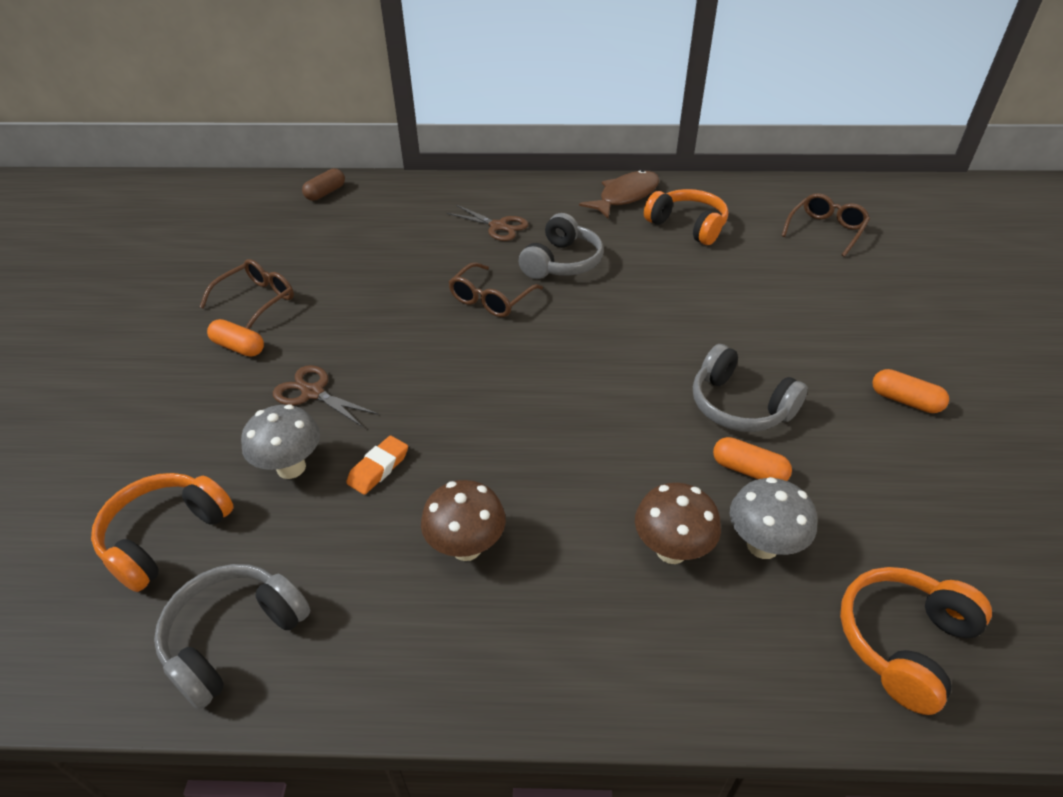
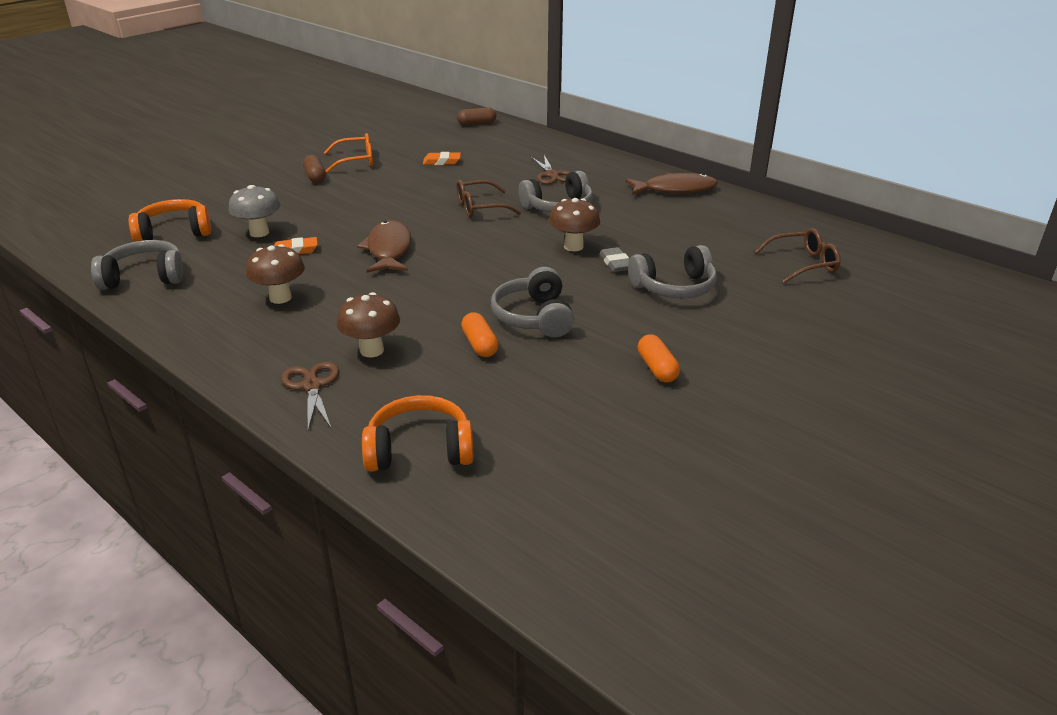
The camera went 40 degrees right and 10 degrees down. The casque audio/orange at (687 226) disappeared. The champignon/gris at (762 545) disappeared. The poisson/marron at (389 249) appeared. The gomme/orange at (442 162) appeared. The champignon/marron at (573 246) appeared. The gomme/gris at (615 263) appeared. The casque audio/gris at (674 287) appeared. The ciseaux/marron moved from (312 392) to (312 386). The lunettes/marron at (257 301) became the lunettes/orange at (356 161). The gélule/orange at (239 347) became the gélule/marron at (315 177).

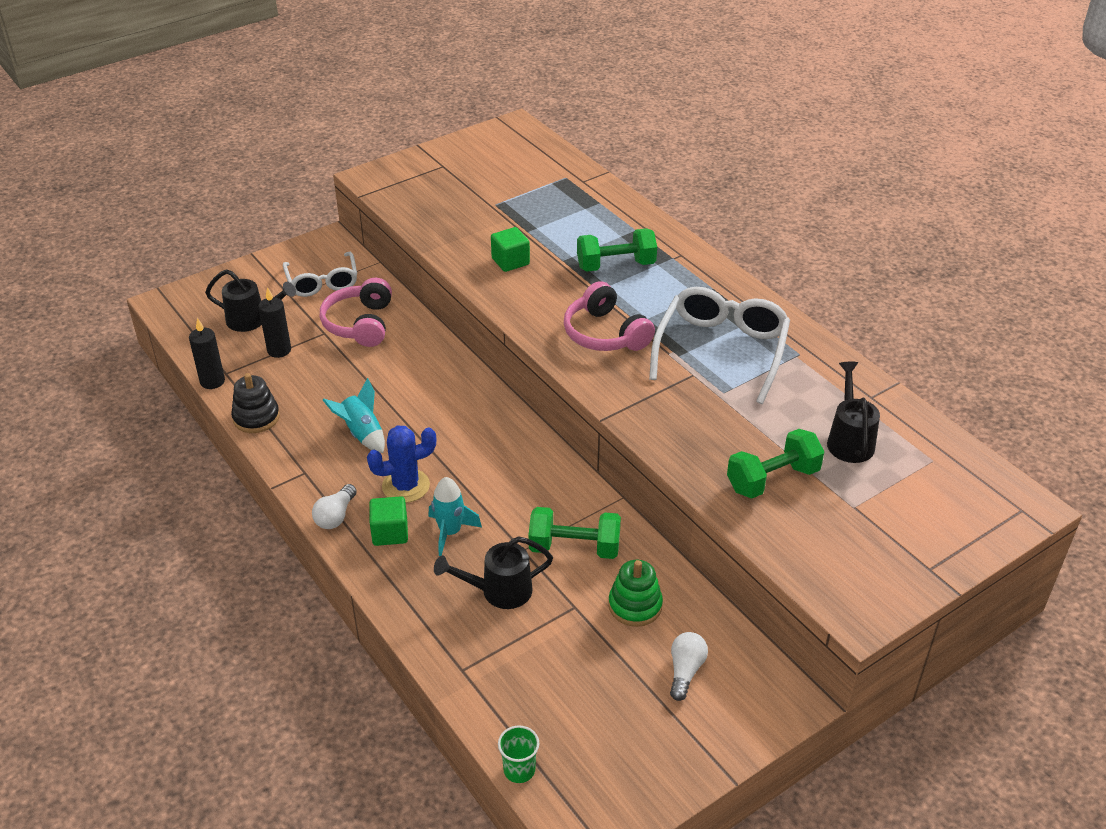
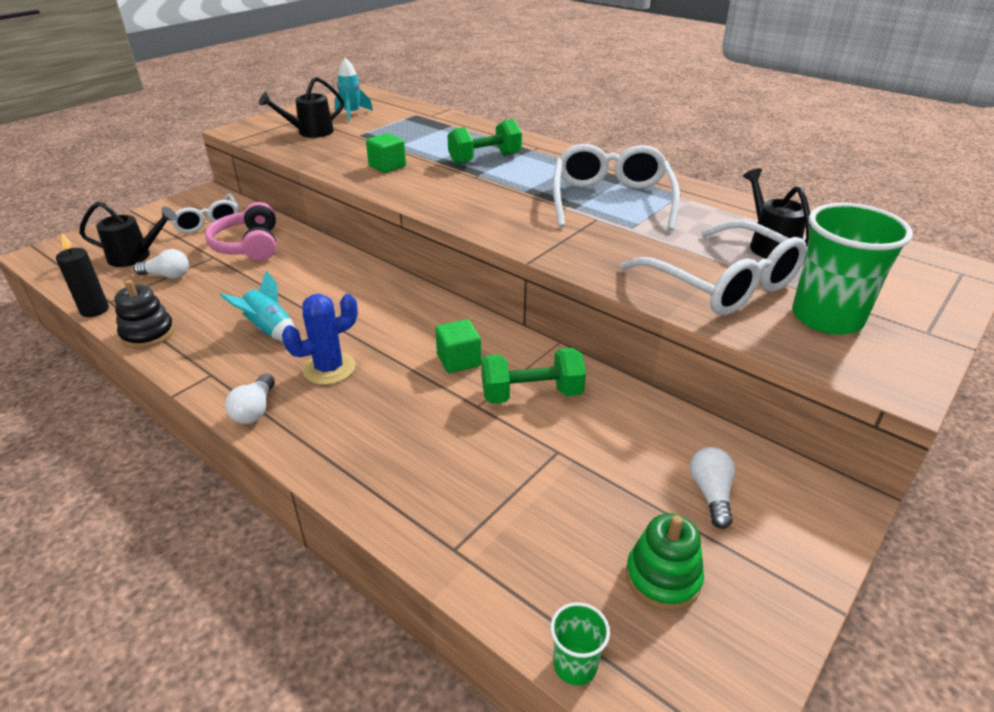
The camera went 15 degrees left and 5 degrees down. The casque audio/rose at (605 334) disappeared. The gobelet/vert at (826 318) appeared. The cube/vert moved from (390 533) to (459 360). The fusée/turquoise moved from (450 532) to (352 114). The arrosoir/noir moved from (499 591) to (310 132). The jouet à empiler/vert moved from (635 605) to (663 578). The bougie/noir at (279 350) was replaced by the ampoule/blanc at (167 276). The haltère/vert at (772 479) was replaced by the lunettes/blanc at (723 284).

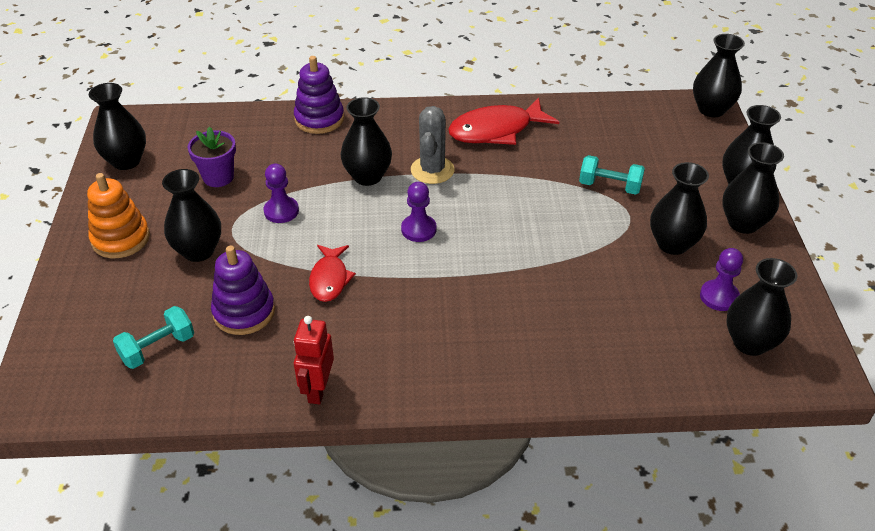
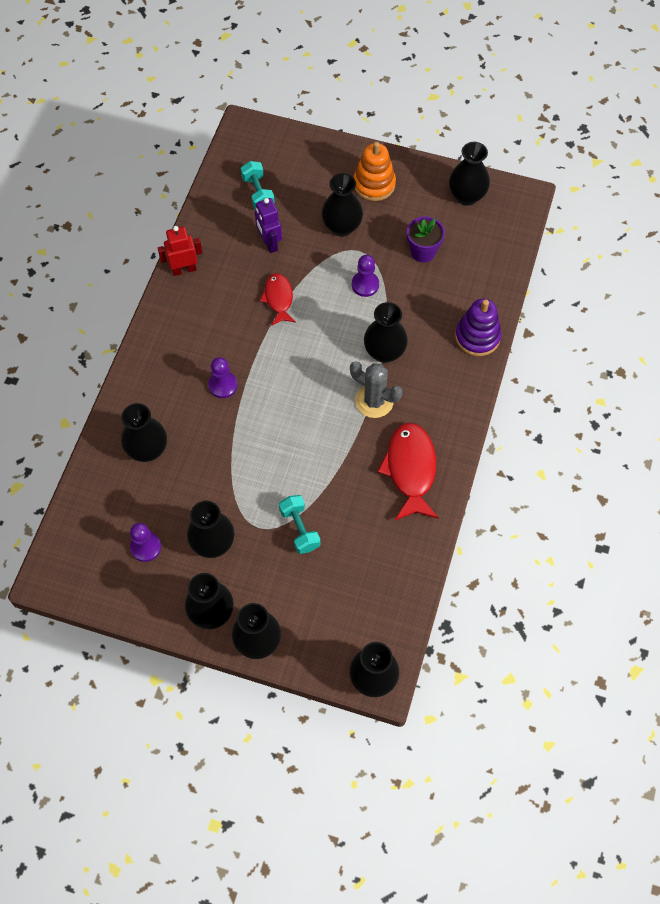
The camera went 110 degrees right and 20 degrees up. The pion/violet moved from (418 229) to (223 385). The vase/noir moved from (750 342) to (147 450). The jouet à empiler/violet at (244 312) was replaced by the robot/violet at (269 243). The robot/rouge at (317 389) turned 45 degrees counterclockwise. The poisson/rouge at (329 279) turned 60 degrees clockwise. The haltère/turquoise at (609 186) turned 60 degrees counterclockwise.

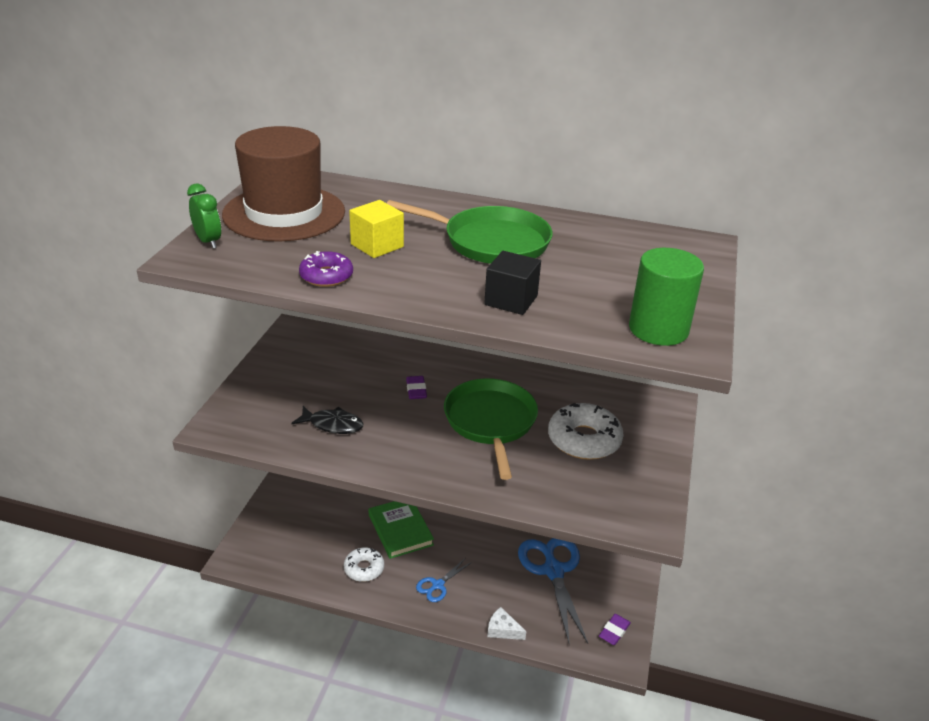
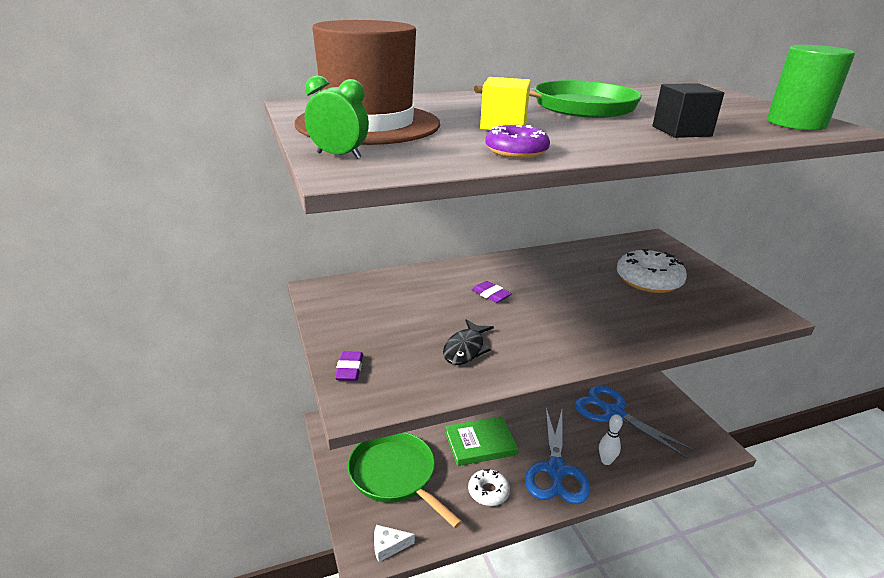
The camera went 35 degrees left and 5 degrees down. The quille/blanc at (606 461) appeared. The poêle/vert moved from (490 422) to (395 475). The fromage/blanc moved from (503 630) to (388 546). The gomme/violet moved from (614 631) to (349 369). The poisson/noir at (332 425) turned 135 degrees clockwise. The livre/vert at (400 530) turned 45 degrees counterclockwise. The ciseaux/bleu at (438 585) changed to 2.03 times the size.

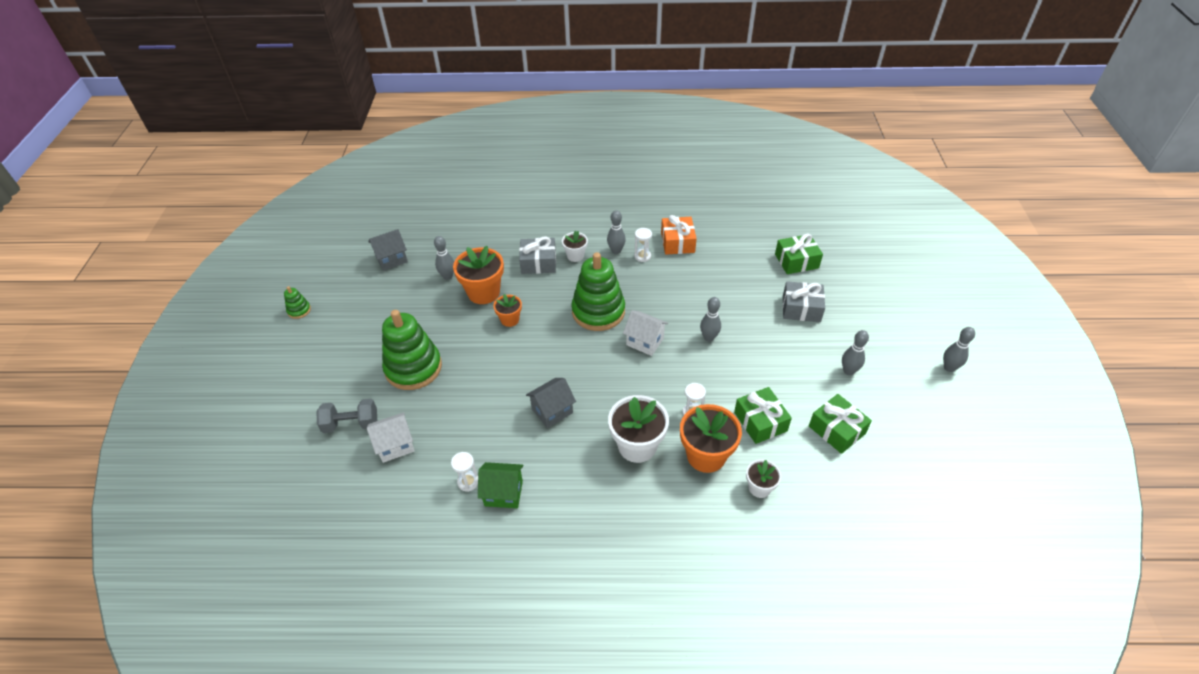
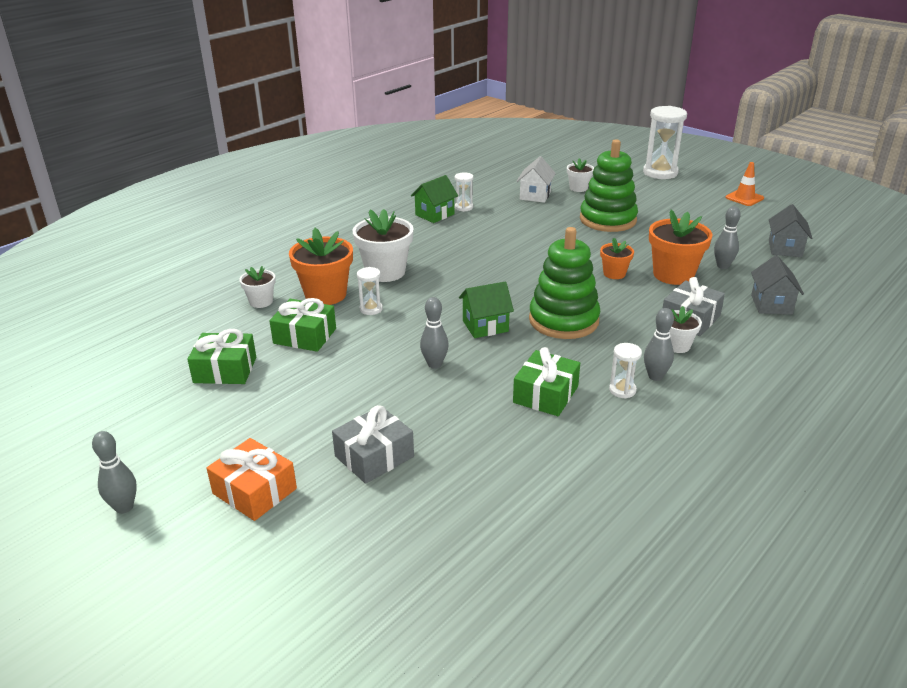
The camera went 130 degrees right and 15 degrees down. The quille/gris at (848 371) disappeared. The sablier/blanc at (660 173) appeared. The maison/gris moved from (552 411) to (771 305). The cadeau/orange moved from (677 242) to (254 491). The cadeau/vert moved from (796 261) to (545 394). The jouet à empiler/vert at (299 310) was replaced by the cône de chantier/orange at (744 198). The haltère/gris at (351 424) was replaced by the pot de fleurs/blanc at (578 188). The maison/blanc at (645 341) became the maison/vert at (485 326).

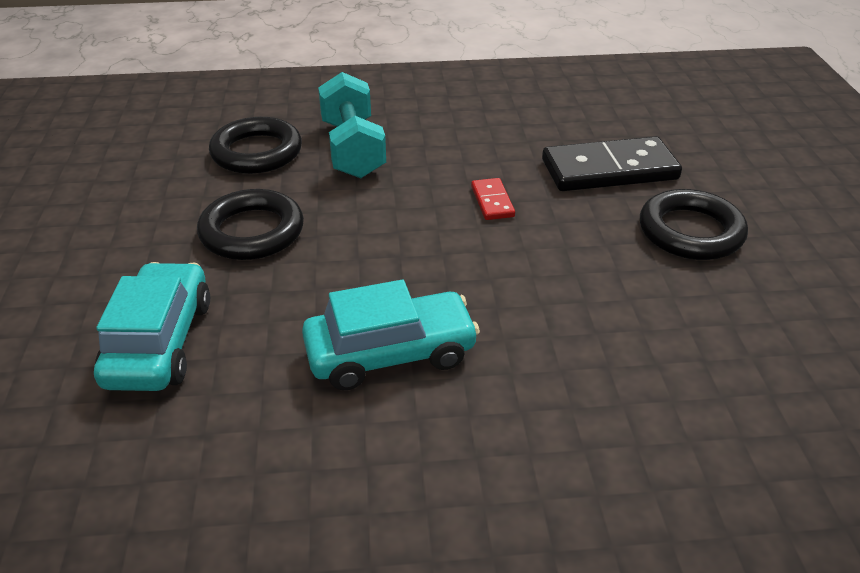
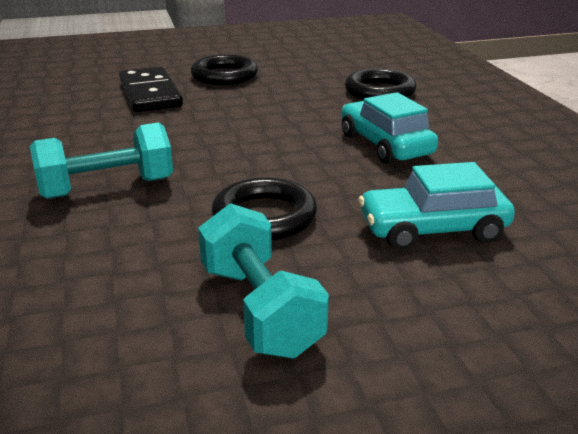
The camera went 100 degrees left and 10 degrees down. The domino/rouge at (492 201) disappeared. The haltère/turquoise at (260 309) appeared. The anneau/noir moved from (257 152) to (379 91).

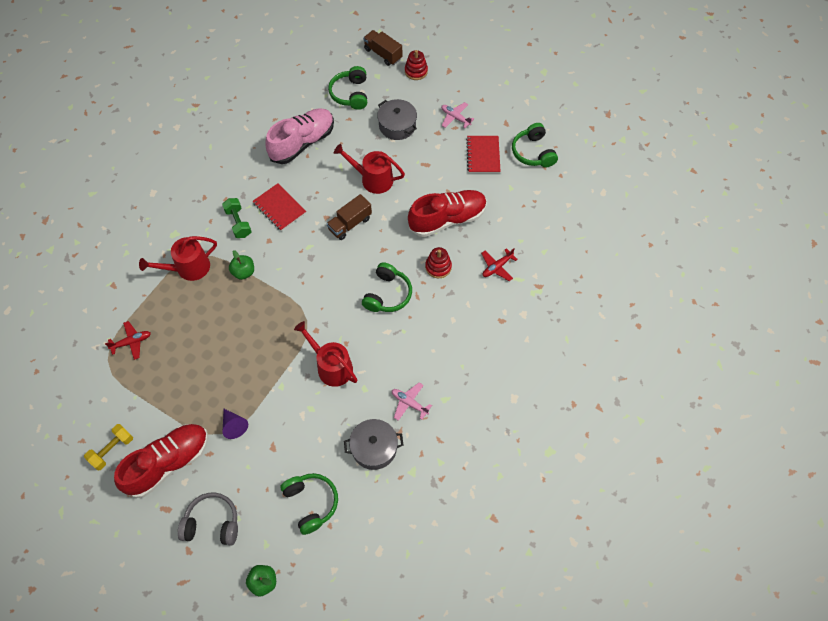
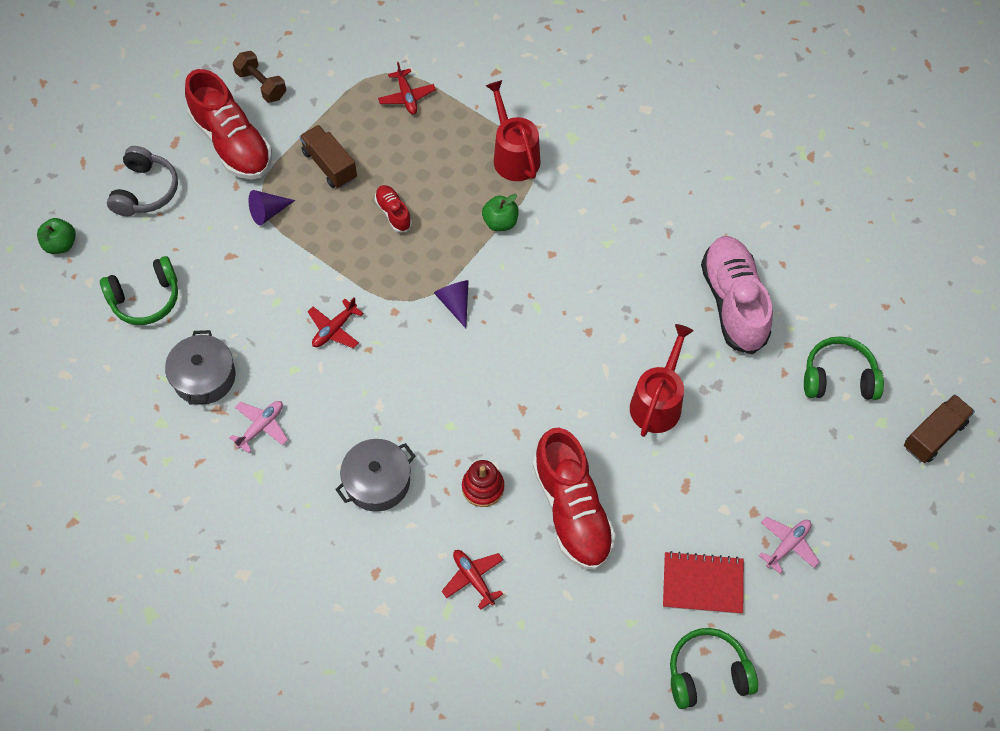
The camera went 95 degrees right and 0 degrees up. The haltère/vert at (238 223) disappeared. The carnet/rouge at (279 208) disappeared. The casque audio/vert at (387 294) disappeared. The jouet à empiler/rouge at (416 71) disappeared. The chaussure/rouge at (393 213) appeared. The cône/violet at (455 303) appeared. The camion/marron moved from (350 224) to (330 165). The marmite/gris moved from (397 126) to (377 481). The arrosoir/rouge at (331 366) was replaced by the avion/rouge at (334 329). The haltère/jaune at (112 450) became the haltère/marron at (261 85). The chaussure/rose at (302 143) turned 150 degrees counterclockwise.

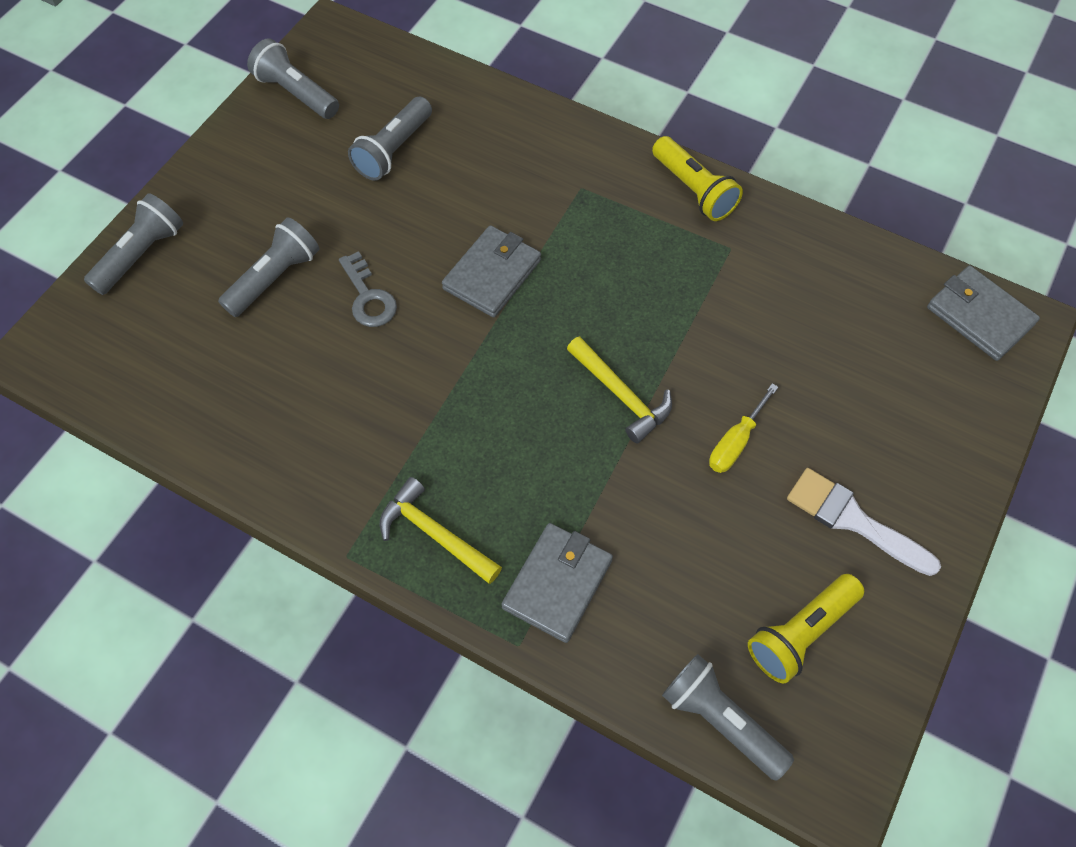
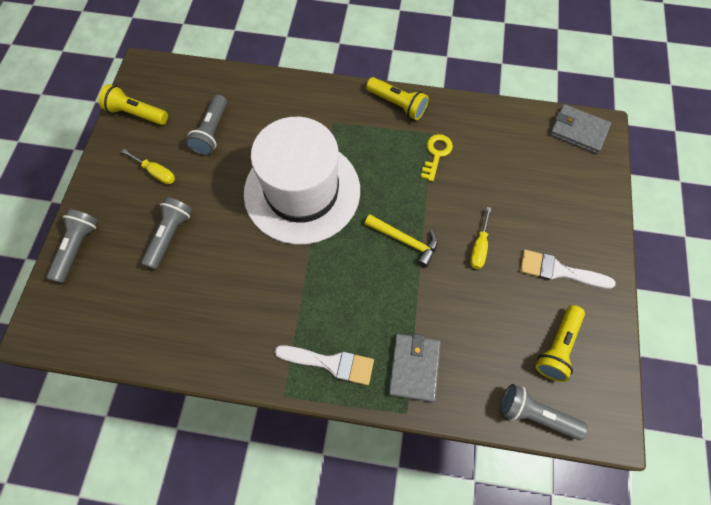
The camera went 20 degrees left and 5 degrees up. The clé/gris at (368 297) disappeared. The tournevis/jaune at (156 172) appeared. The clé/jaune at (436 154) appeared. The marteau/jaune at (434 533) was replaced by the pinceau/blanc at (331 363). The portefeuille/gris at (492 274) was replaced by the chapeau/blanc at (302 191). The lampe de poche/gris at (296 93) became the lampe de poche/jaune at (136 113).

